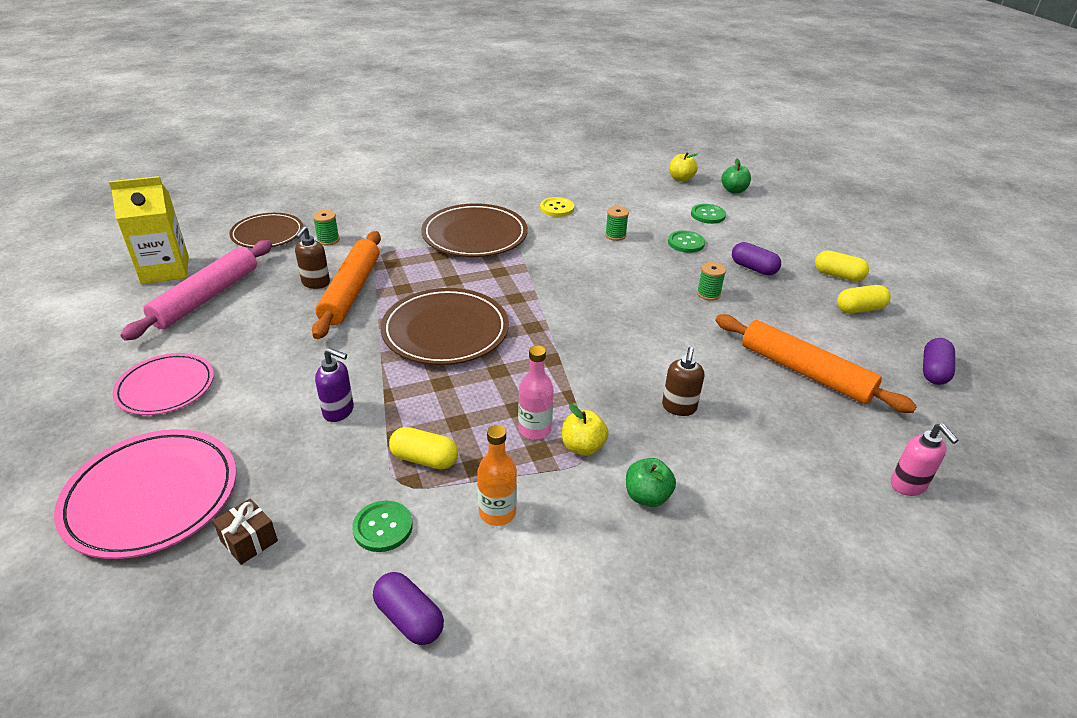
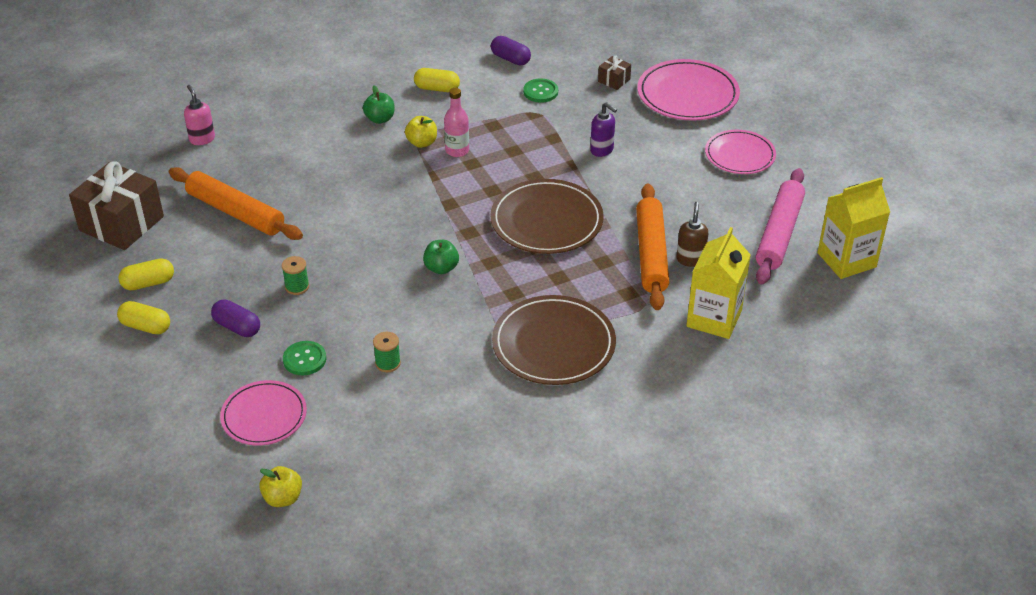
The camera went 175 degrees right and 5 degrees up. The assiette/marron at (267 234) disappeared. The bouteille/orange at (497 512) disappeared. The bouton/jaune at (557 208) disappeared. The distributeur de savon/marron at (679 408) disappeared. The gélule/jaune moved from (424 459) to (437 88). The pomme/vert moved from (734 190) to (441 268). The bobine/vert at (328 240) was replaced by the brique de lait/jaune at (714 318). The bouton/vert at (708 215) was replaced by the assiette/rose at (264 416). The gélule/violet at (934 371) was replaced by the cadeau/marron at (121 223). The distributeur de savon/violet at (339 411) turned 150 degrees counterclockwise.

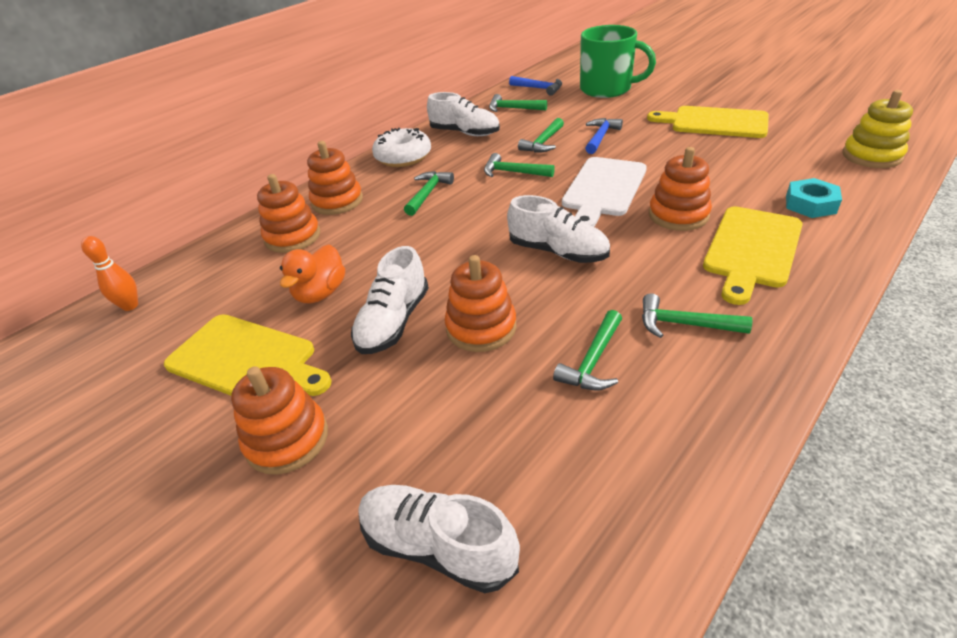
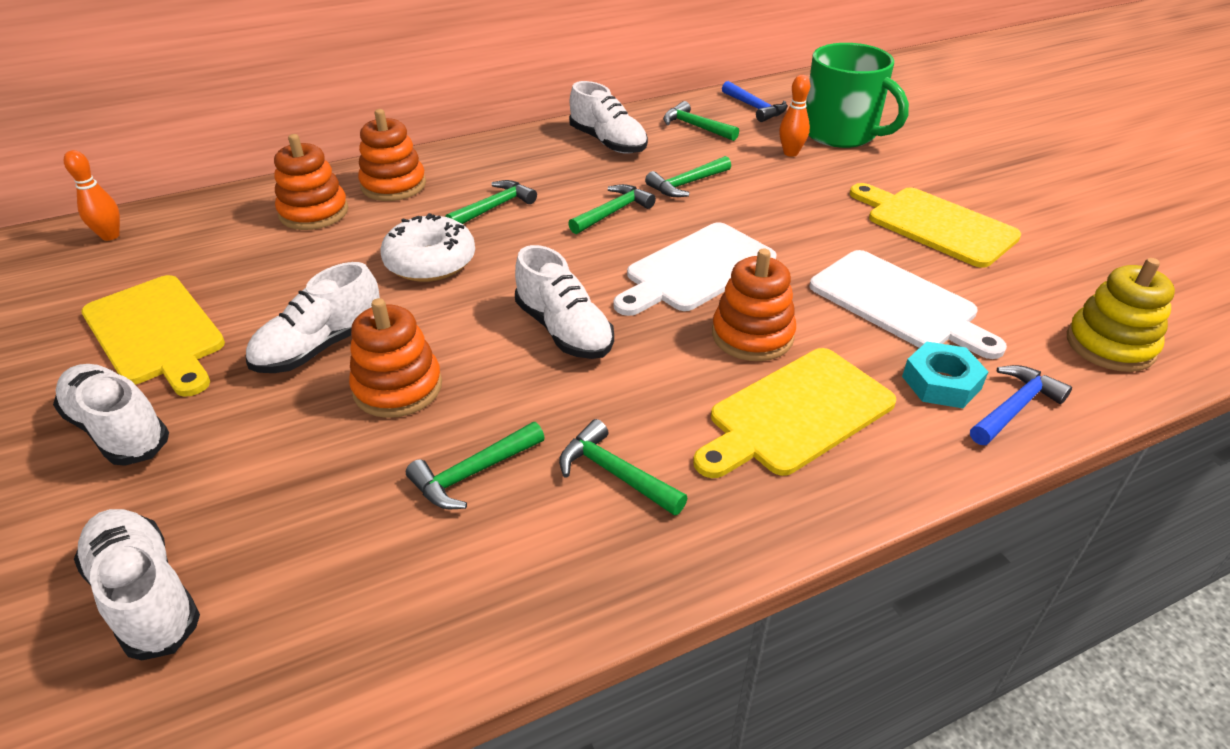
The camera went 20 degrees right and 0 degrees up. The canard/orange at (320 293) disappeared. The quille/orange at (790 153) appeared. The planche à découper/blanc at (898 303) appeared. The beignet/blanc moved from (403 157) to (430 262). The marteau/bleu moved from (600 137) to (1014 407). The jouet à empiler/orange at (287 439) was replaced by the chaussure/blanc at (119 430). The marteau/vert at (513 172) turned 90 degrees clockwise.

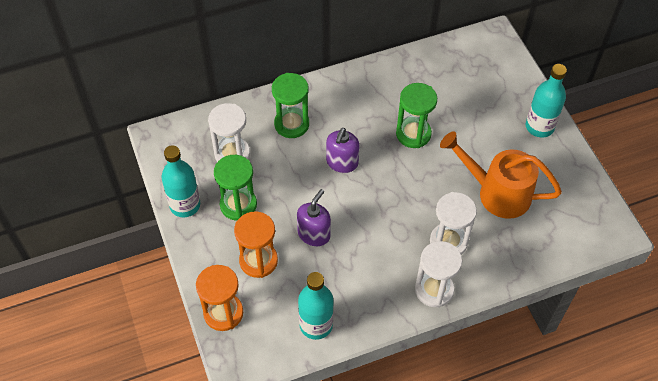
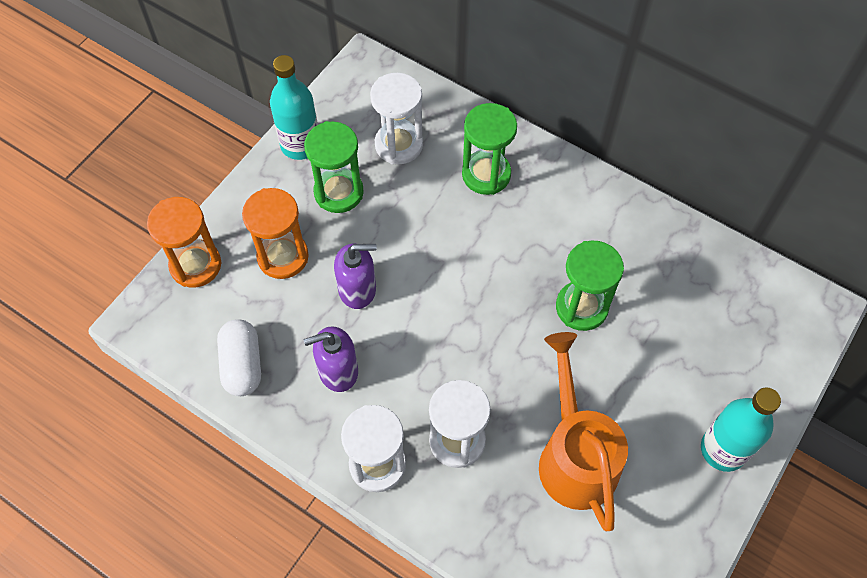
The camera went 55 degrees right and 5 degrees up. The distributeur de savon/violet moved from (342 162) to (338 370). The bouteille/turquoise at (316 325) was replaced by the gélule/blanc at (242 365).

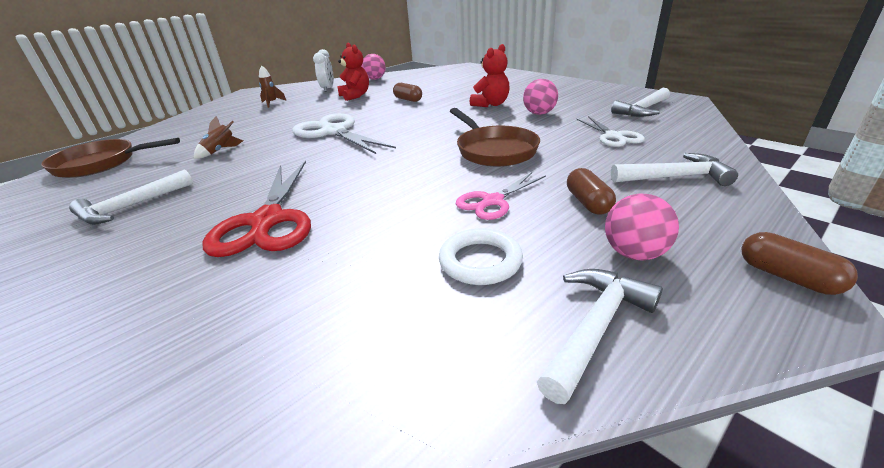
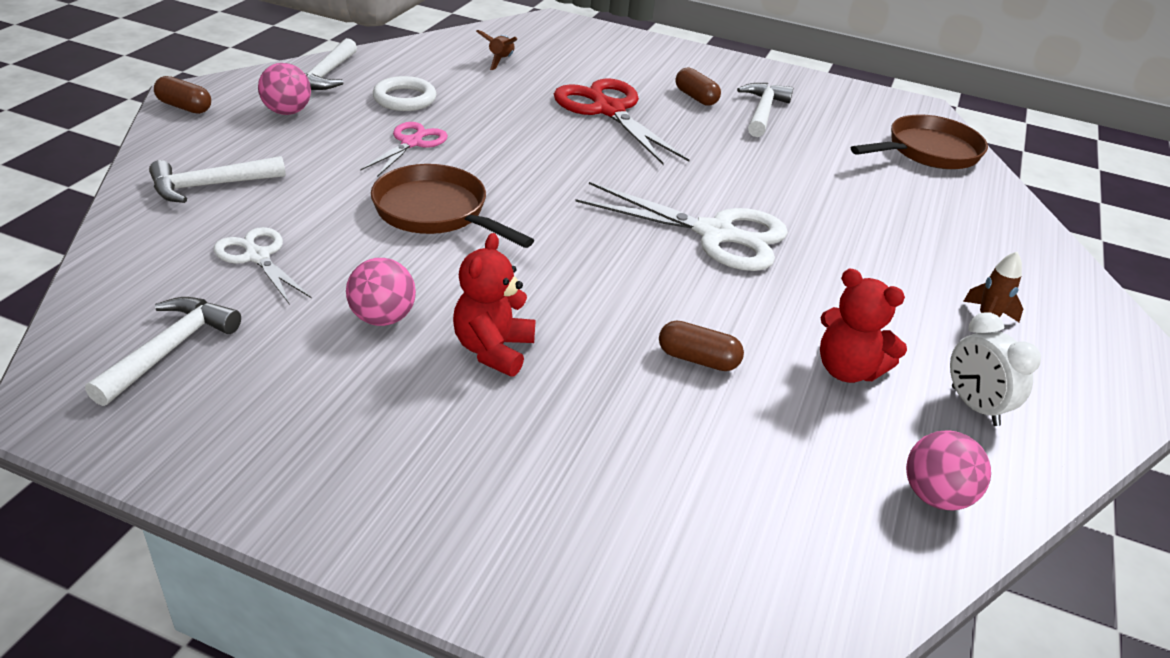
The camera went 150 degrees right and 5 degrees up. The fusée/marron moved from (220 151) to (500 61). The gélule/marron moved from (588 203) to (696 97).

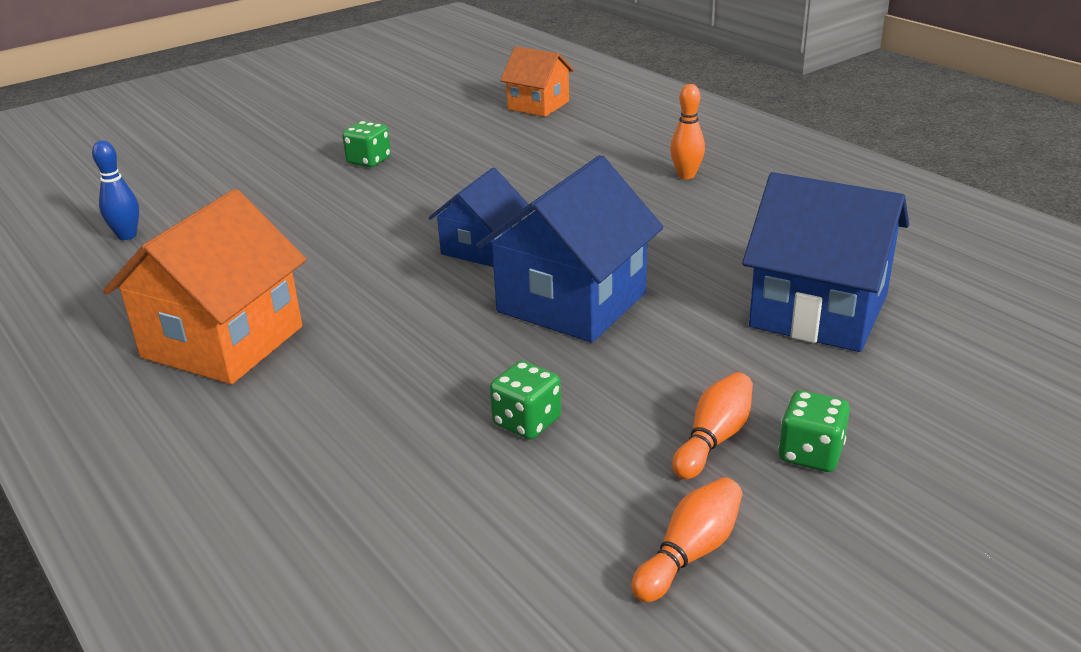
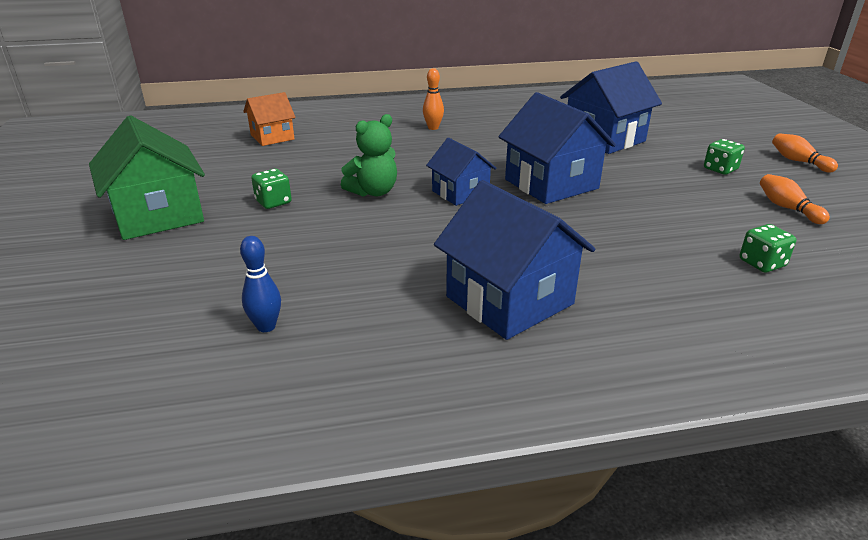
The camera went 65 degrees left and 0 degrees up. The maison/vert at (158 216) appeared. The ours en peluche/vert at (373 192) appeared. The dé/vert moved from (527 422) to (762 263). The quille/orange moved from (713 439) to (798 161). The maison/orange at (223 342) became the maison/bleu at (509 300).

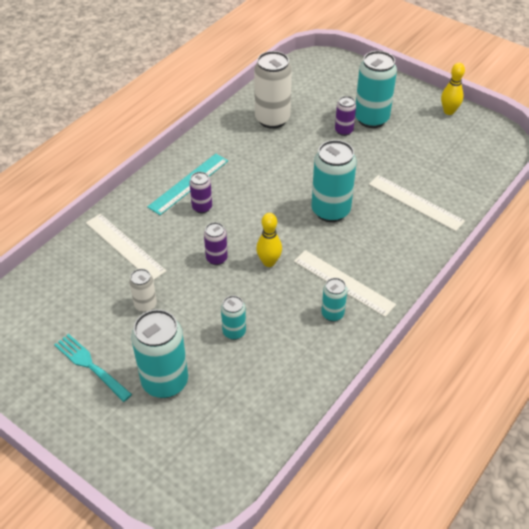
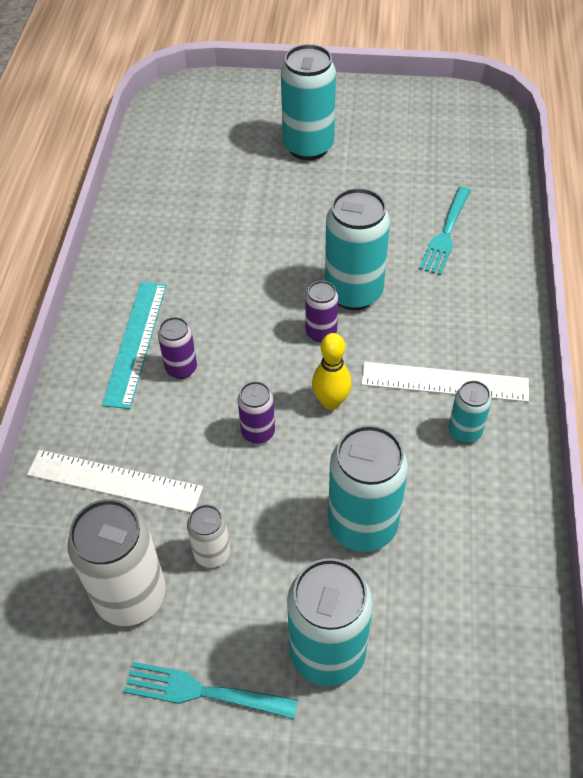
The camera went 30 degrees left and 5 degrees up. The quille/jaune at (449 111) disappeared. The canette/blanc moved from (272 119) to (131 596). The canette/violet moved from (343 131) to (321 332). The règle/blanc at (415 202) was replaced by the fourchette/turquoise at (446 233). The canette/turquoise at (234 332) changed to 1.91 times the size.

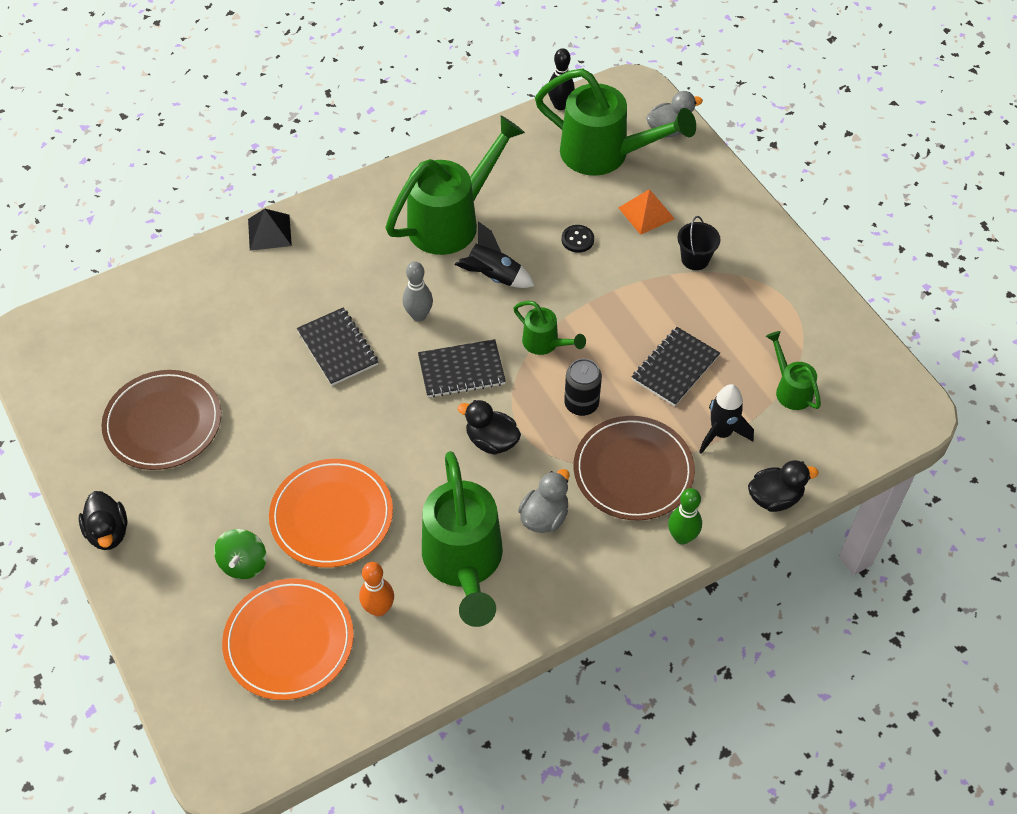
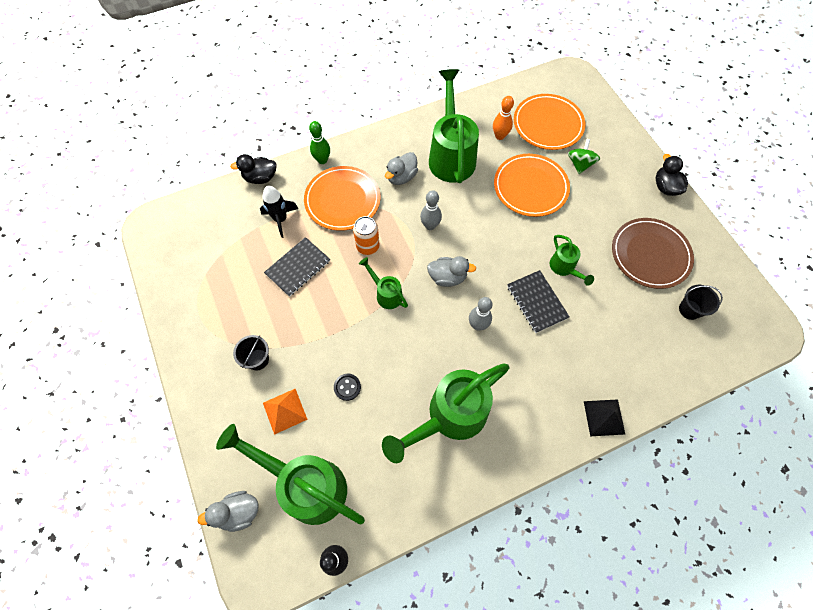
The camera went 175 degrees left and 10 degrees up. The fusée/noir at (493 276) disappeared. The seau/noir at (689 309) appeared. The arrosoir/vert moved from (790 389) to (564 268). The carnet/noir at (461 370) was replaced by the canard/gris at (447 277). The canard/noir at (491 441) was replaced by the quille/gris at (430 225). The canette/noir at (581 404) became the canette/orange at (367 246). The assiette/marron at (633 471) became the assiette/orange at (342 200).

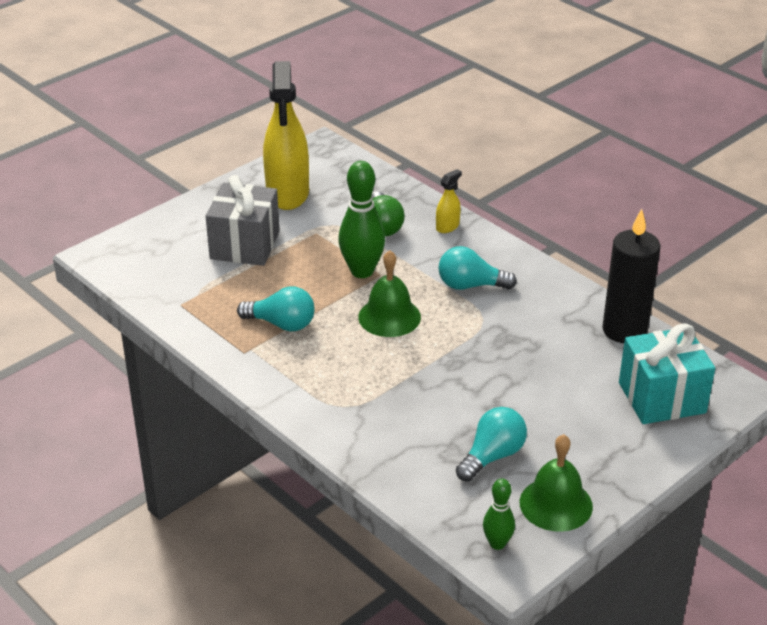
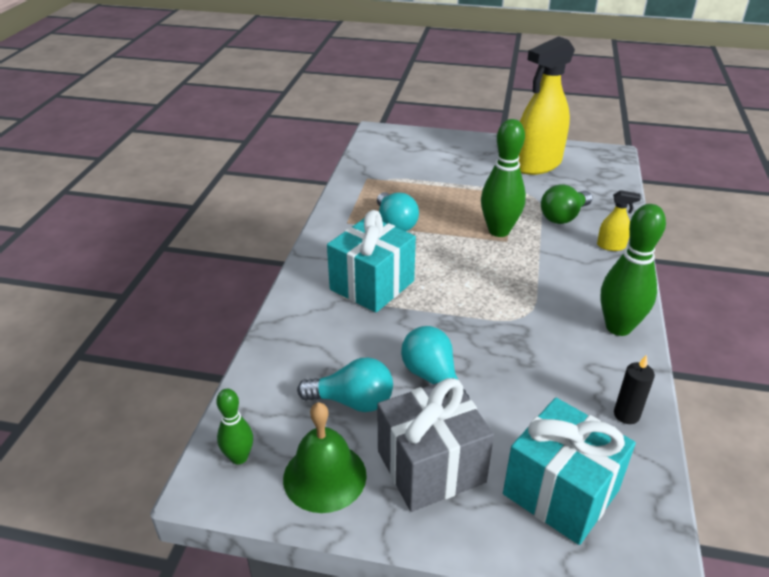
The camera went 55 degrees right and 0 degrees up. The cloche/vert at (389 317) disappeared. The cadeau/turquoise at (372 285) appeared. The quille/vert at (618 327) appeared. The cadeau/gris moved from (245 245) to (431 466). The ampoule/turquoise moved from (470 285) to (433 378). The bougie/noir at (624 330) changed to 0.47 times the size.

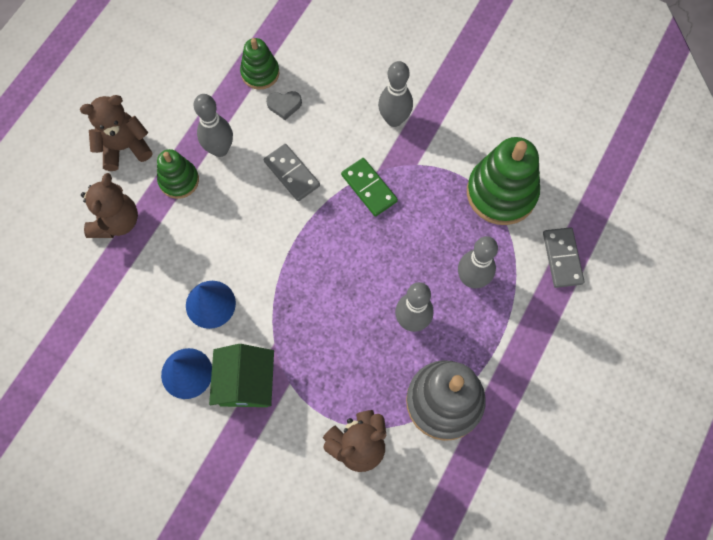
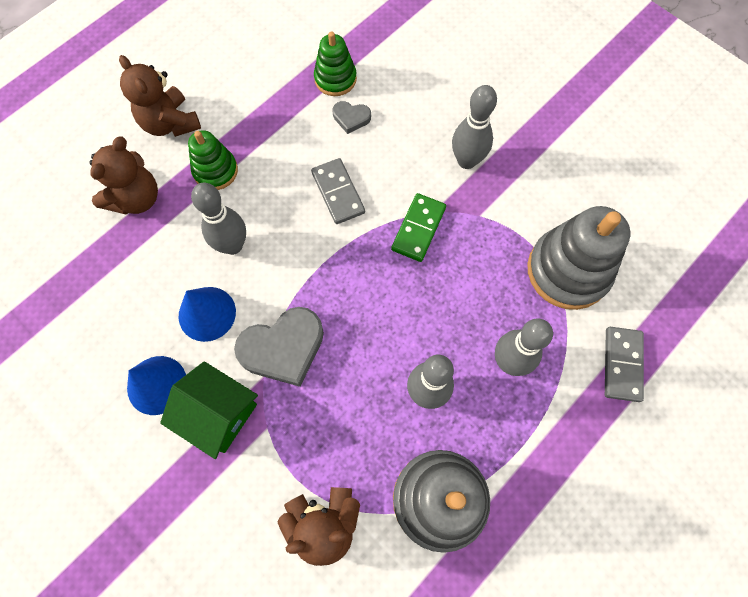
The camera went 15 degrees right and 0 degrees up. The cœur/gris at (283 348) appeared. The quille/gris moved from (220 149) to (232 245). The jouet à empiler/vert at (501 193) became the jouet à empiler/gris at (568 271). The ours en peluche/marron at (124 147) turned 120 degrees counterclockwise. The maison/vert at (245 382) turned 75 degrees counterclockwise. The domino/vert at (369 188) turned 45 degrees clockwise.

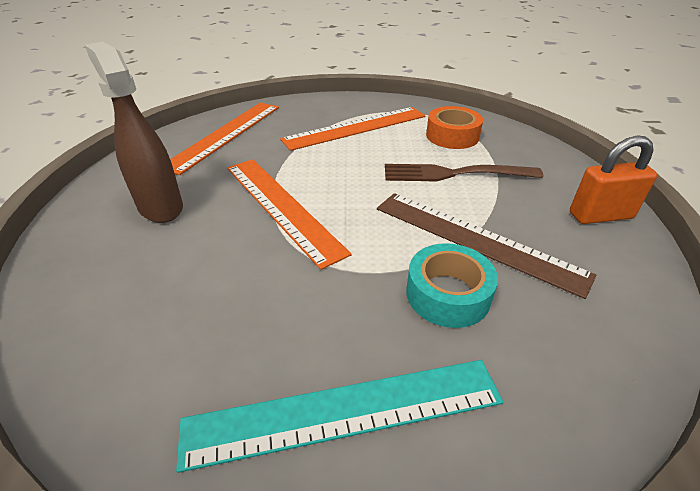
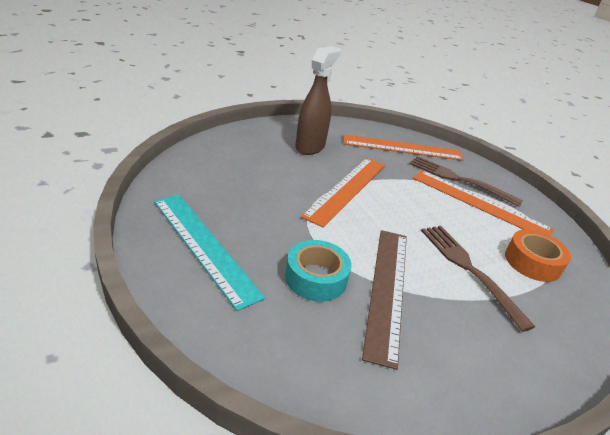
The camera went 60 degrees right and 5 degrees down. The cadenas/orange at (600 216) disappeared. The fourchette/marron at (459 180) appeared.

